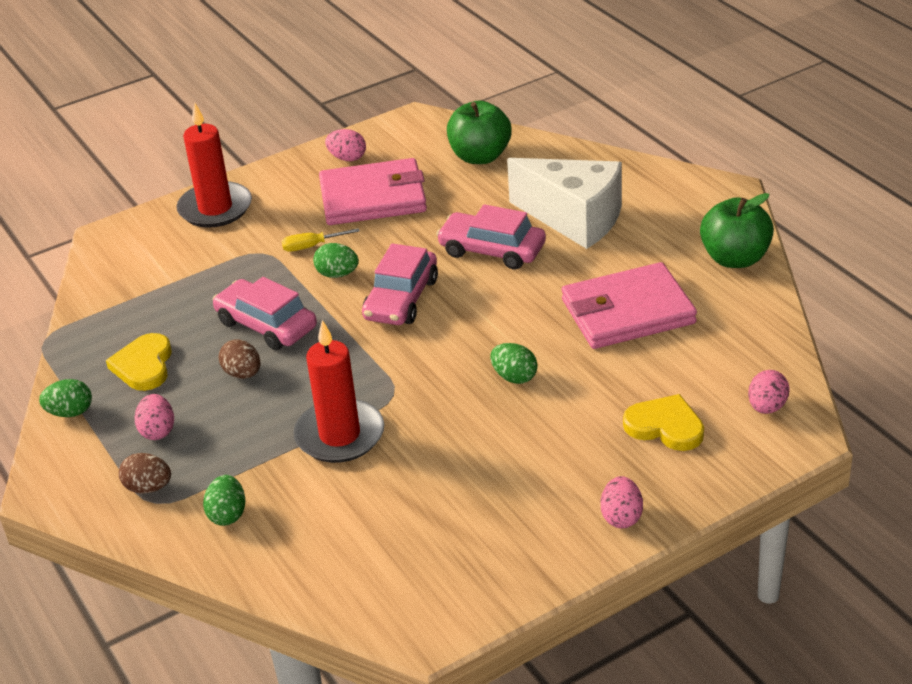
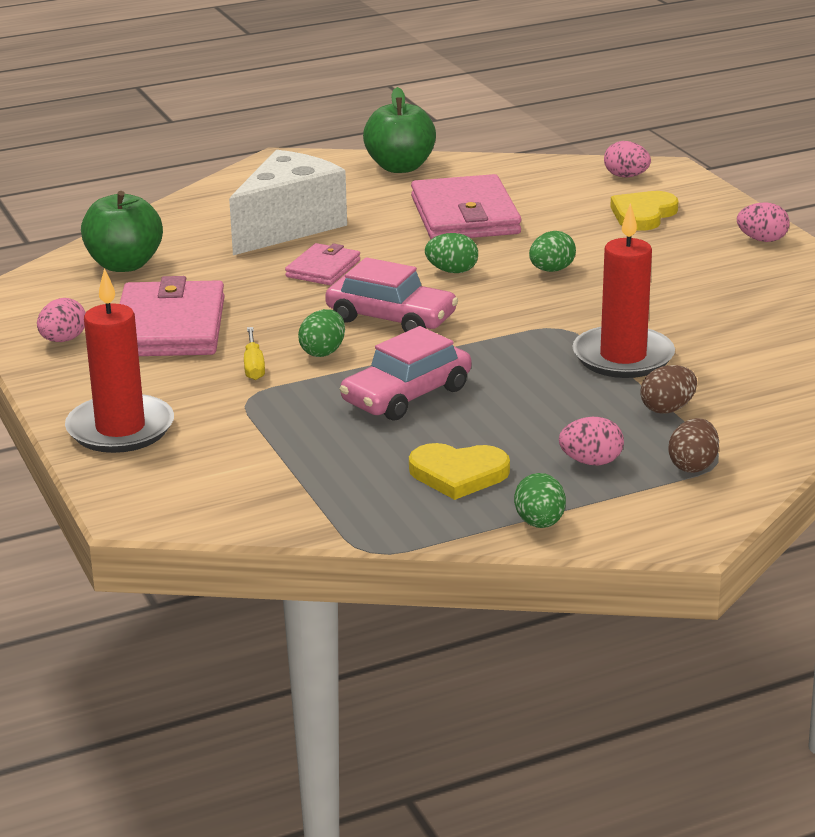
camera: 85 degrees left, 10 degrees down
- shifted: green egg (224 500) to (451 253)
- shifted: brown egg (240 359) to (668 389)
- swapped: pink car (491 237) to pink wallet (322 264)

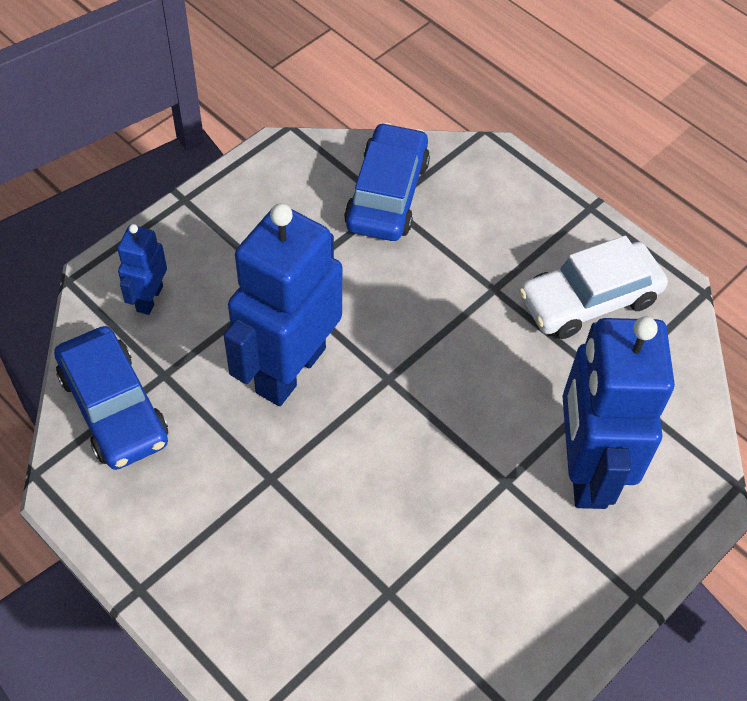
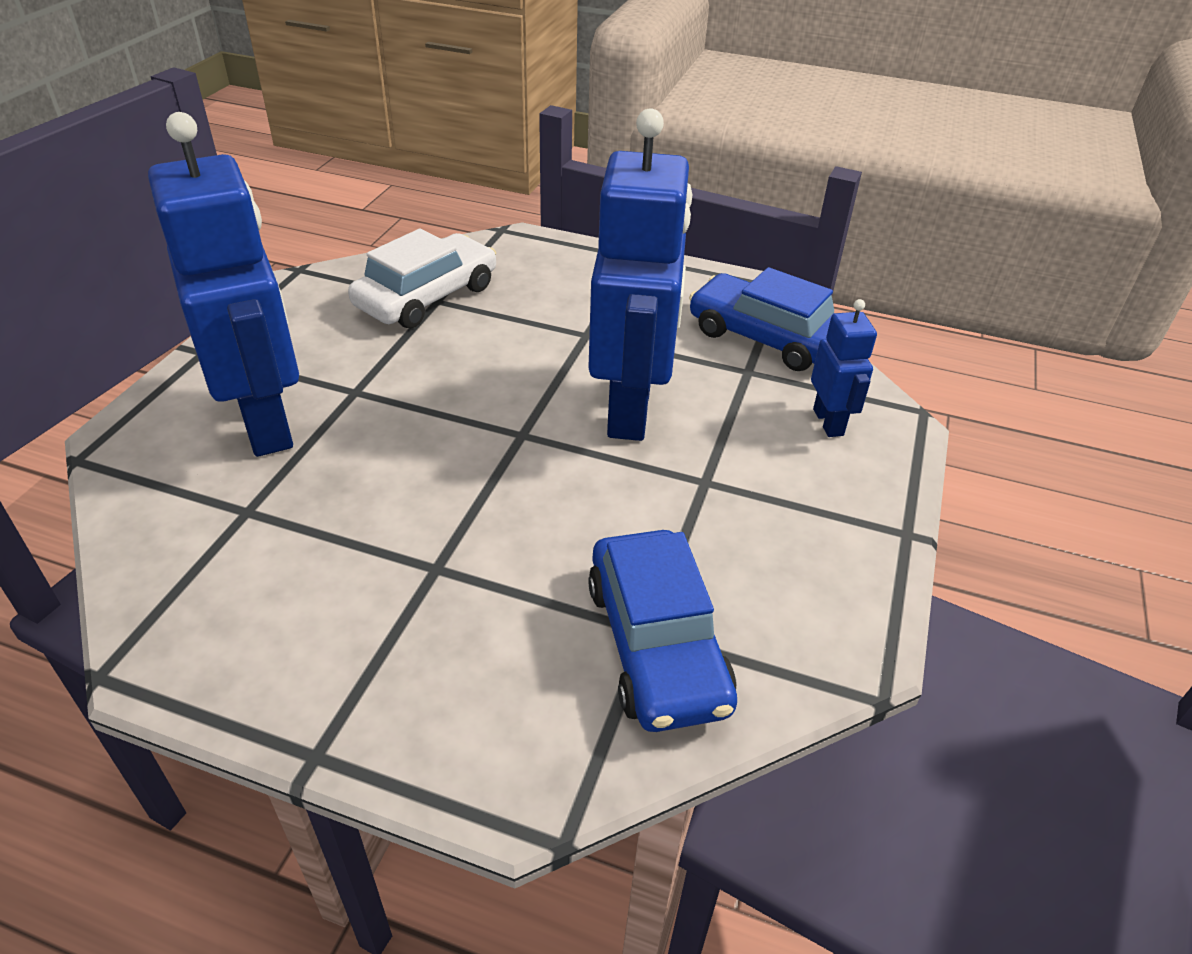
camera: 155 degrees right, 15 degrees down
- shifted: white car (593 287) to (422 278)

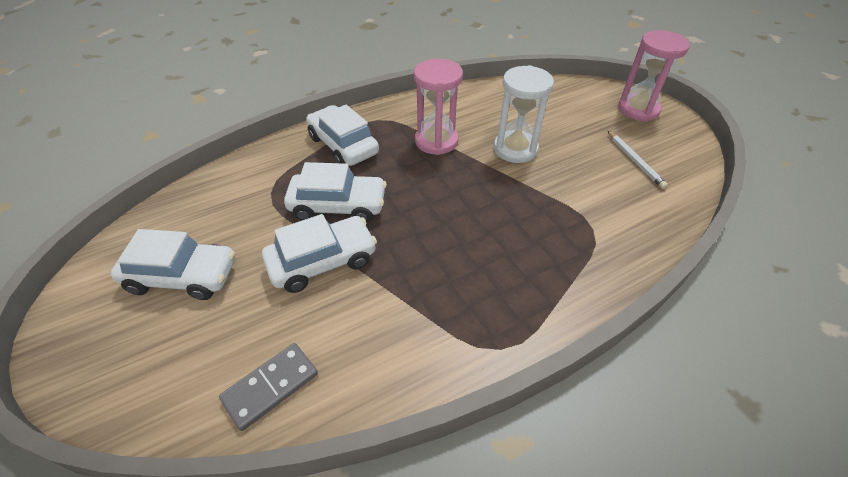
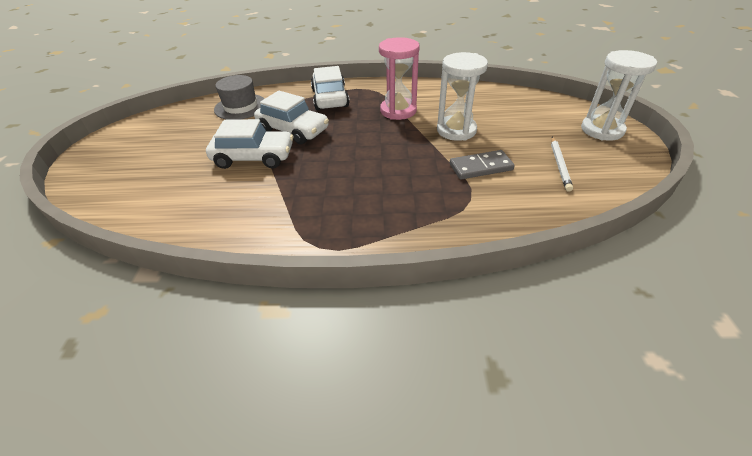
camera: 30 degrees right, 5 degrees down
- gone: white car (173 264)
- new: grey hat (239 97)
- shifted: grey domino (268 387) to (482 164)
- repainted: pink hourglass (654 75) to white hourglass (619 95)

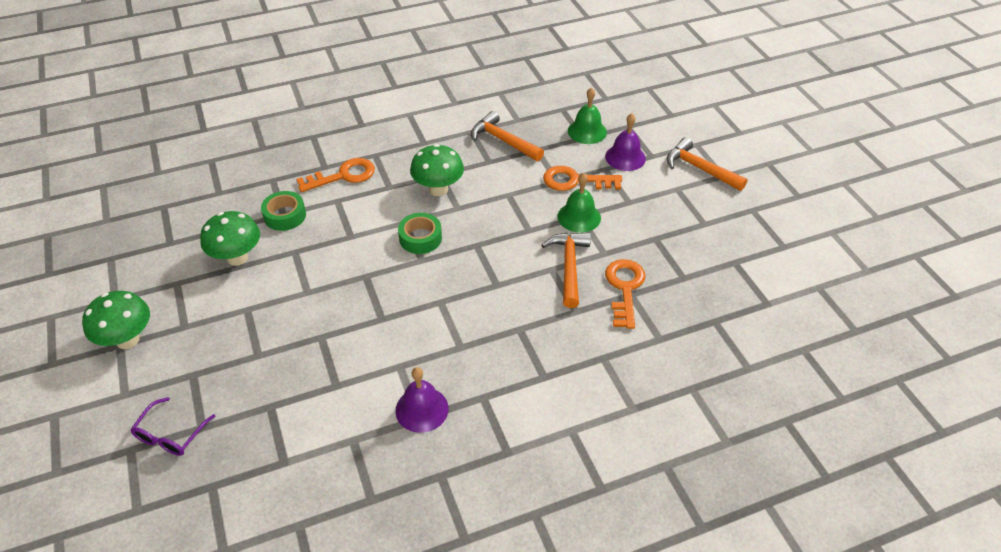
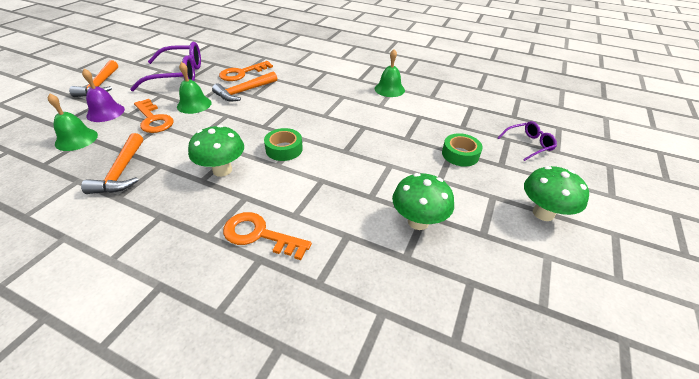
camera: 135 degrees left, 5 degrees down
- new: purple glasses (165 66)
- shifted: green tape (283 211) to (462 150)
- repainted: purple bell (422 400) to green bell (390 73)

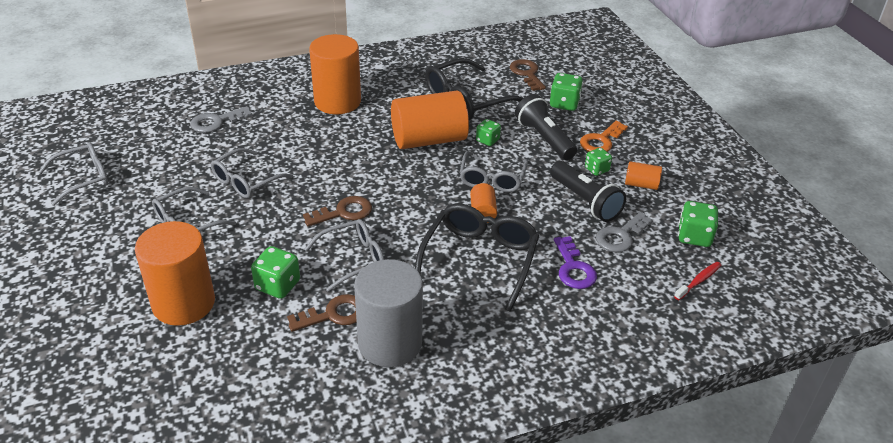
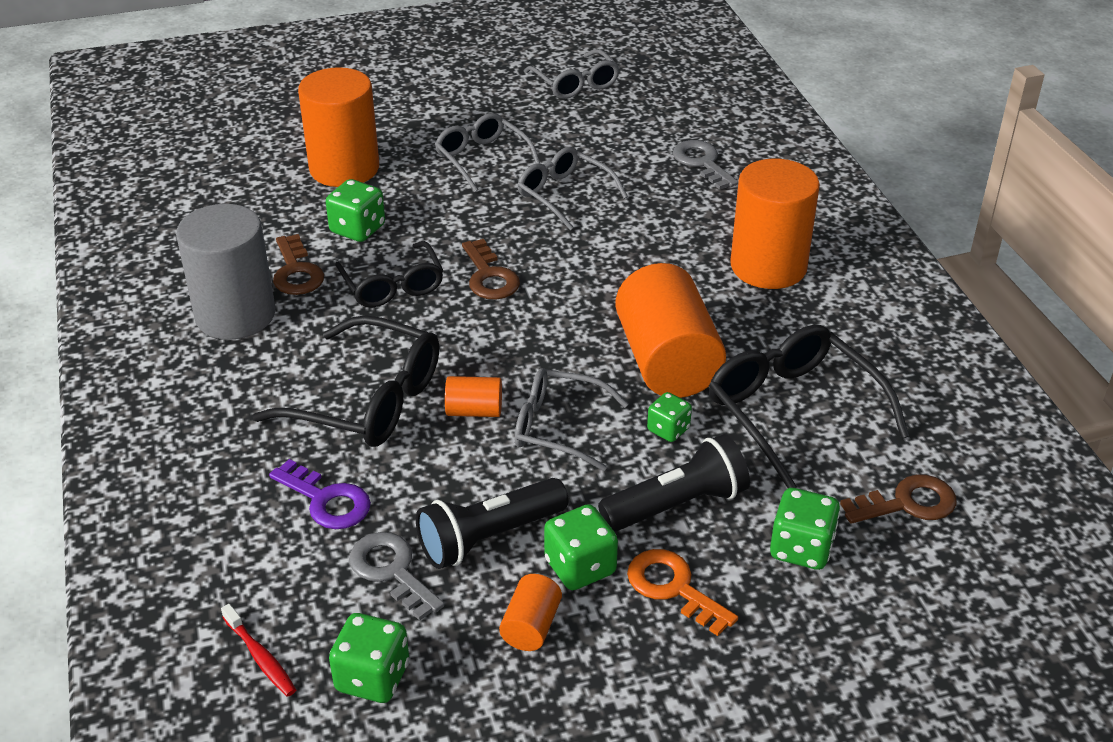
camera: 95 degrees right, 0 degrees up
- repainted: grey glasses (344 255) to black glasses (389 274)
- rotated: purple key (575 262) = (320 494) 135 degrees counterclockwise
- scaled: green dice (598 162) = (581 547) x1.54

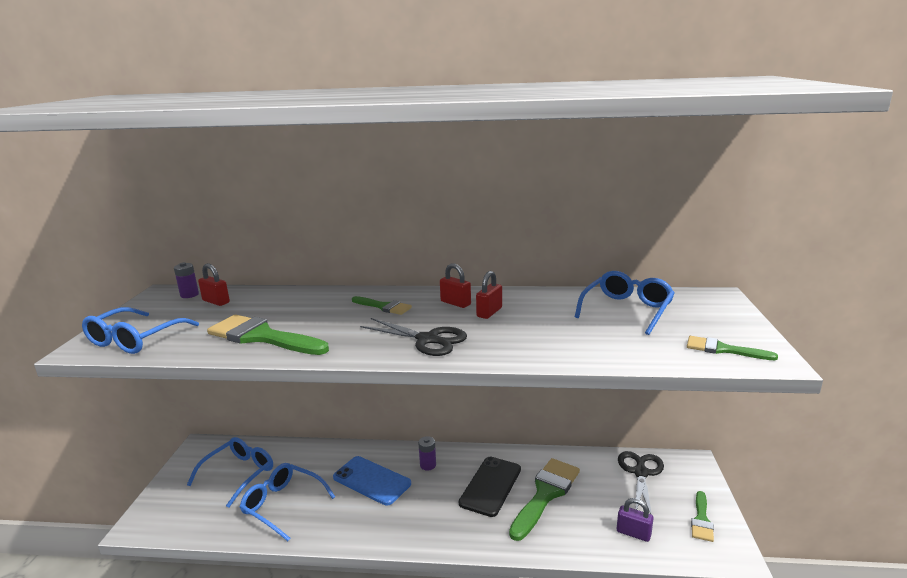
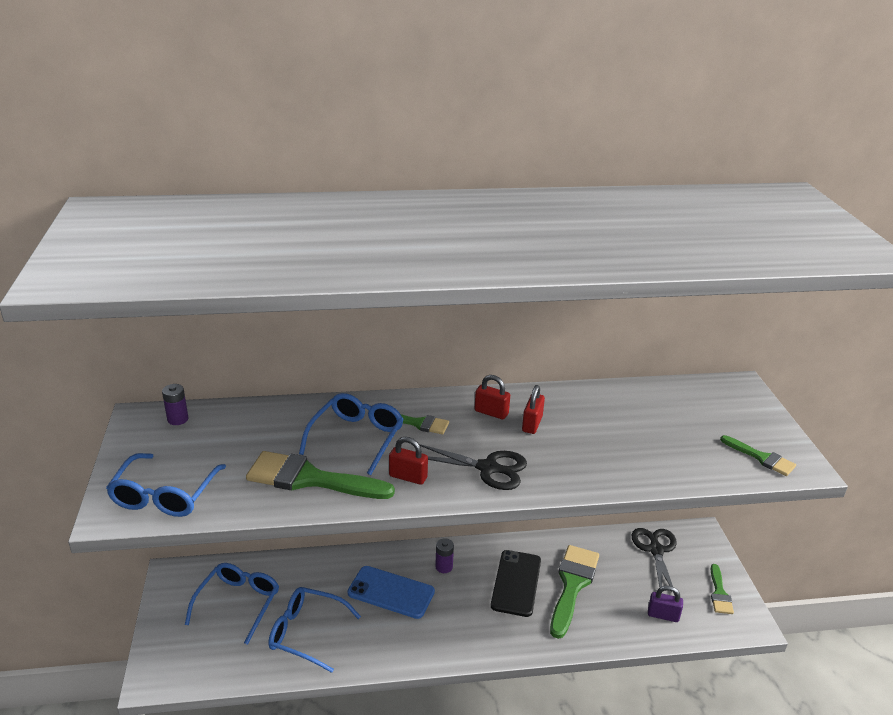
camera: 15 degrees left, 10 degrees up
- shifted: red padlock (214 285) to (408 461)
- shifted: blue glasses (625 303) to (351 434)
- rotated: green brush (732 348) = (758 455) 150 degrees counterclockwise

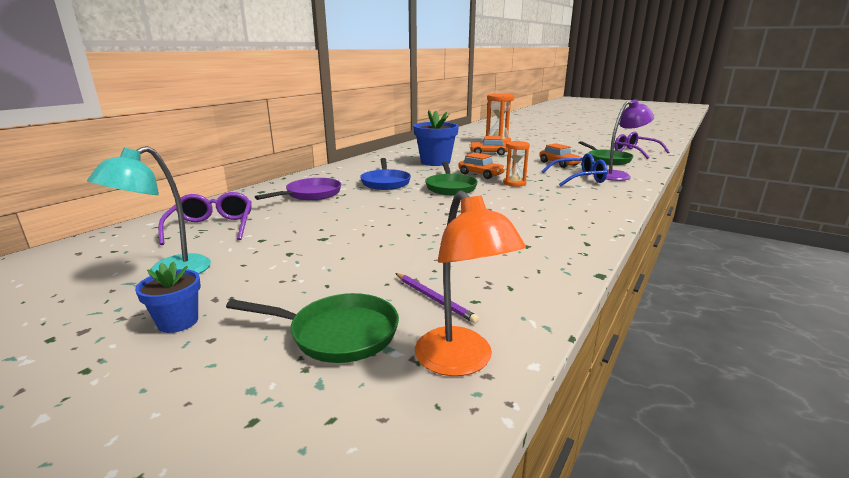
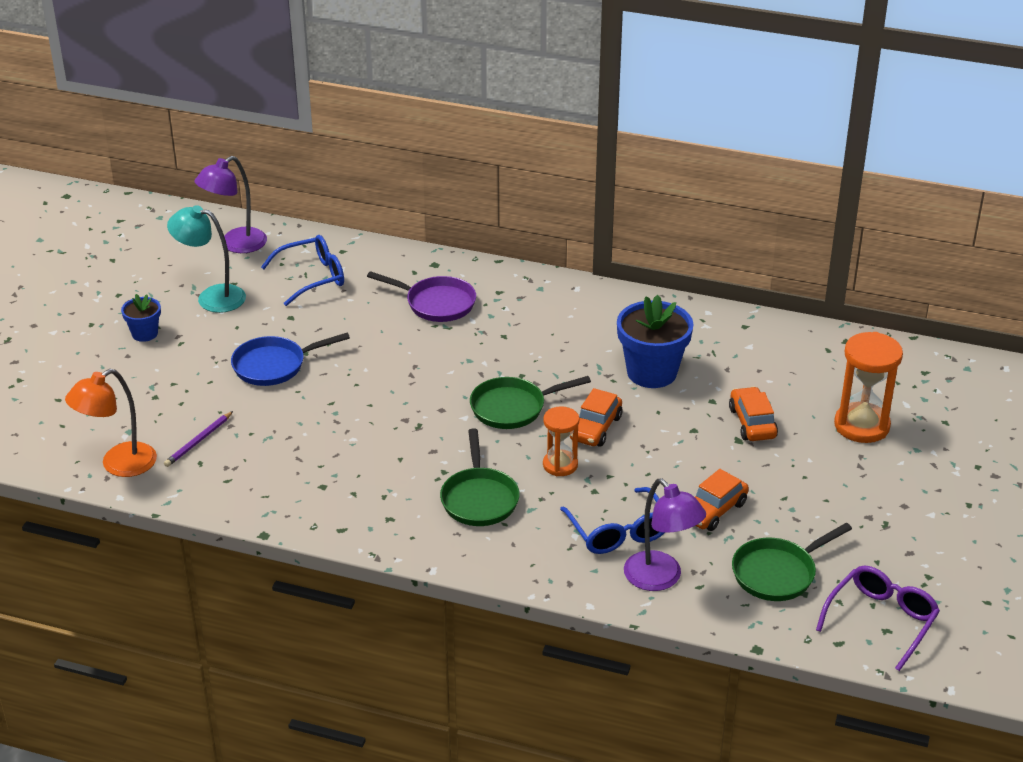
camera: 75 degrees right, 15 degrees up
- new: purple lamp (230 204)
- shifted: green pan (312 328) to (480 477)
- shifted: blue pan (385 174) to (290 359)
- repainted: purple glasses (205 218) to blue glasses (302 270)

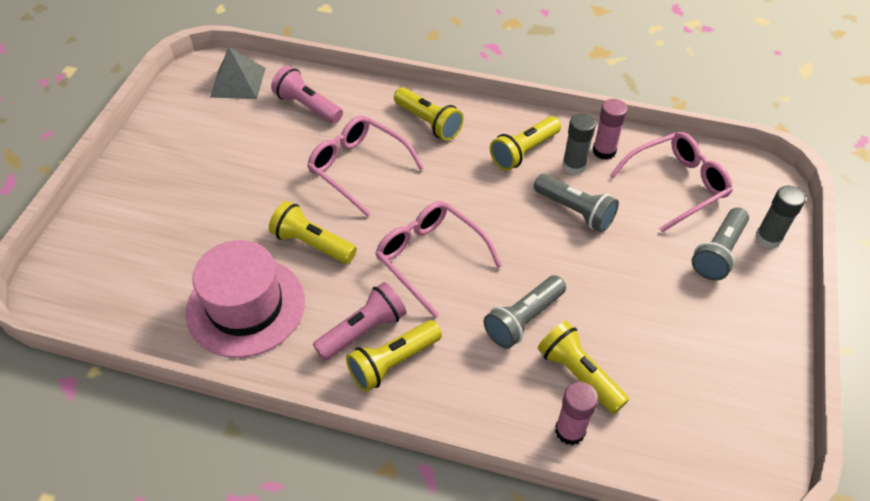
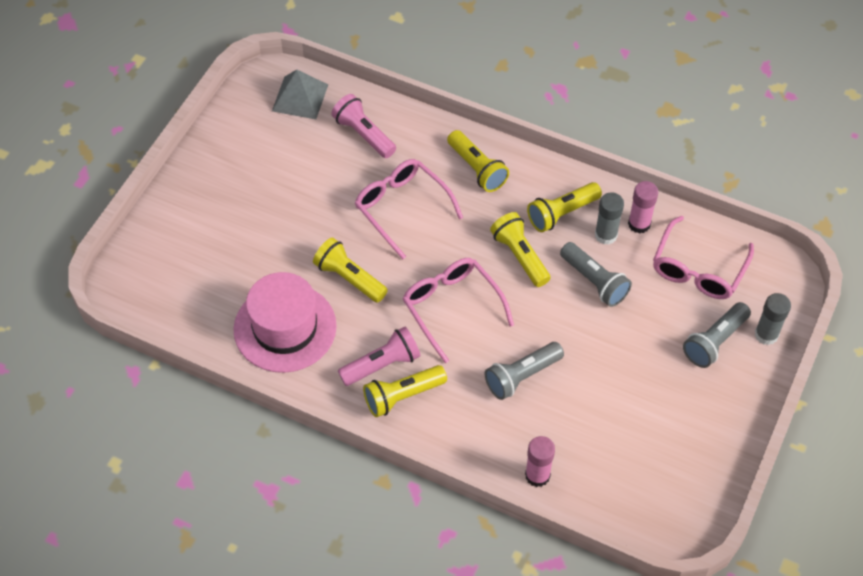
camera: 10 degrees right, 5 degrees up
- shifted: yellow flashlight (583 367) to (520 249)
- rotated: pink glasses (671 182) = (703 257) 135 degrees clockwise

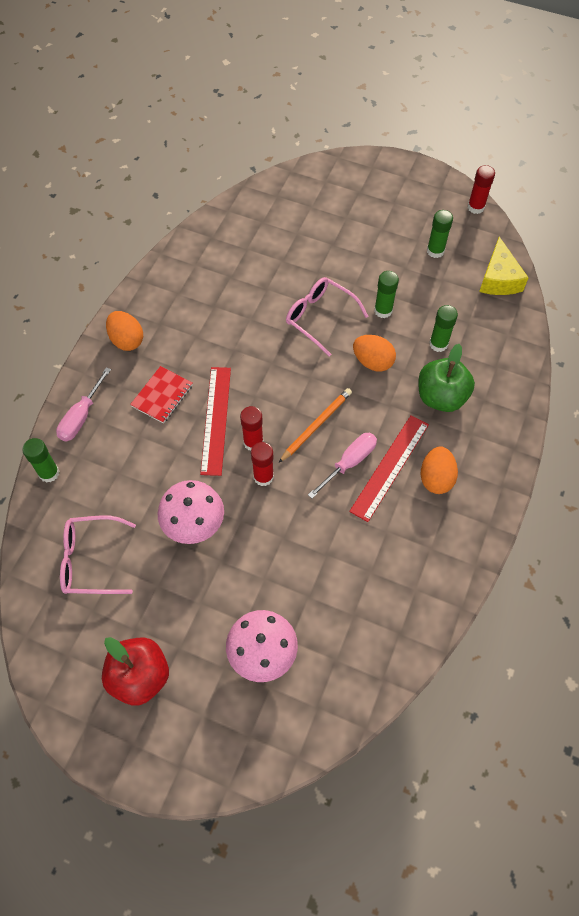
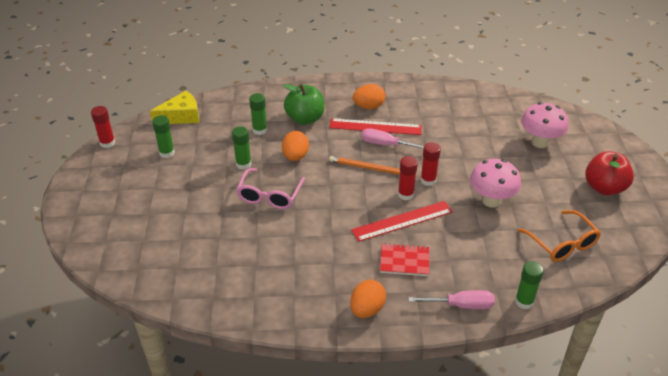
camera: 115 degrees left, 20 degrees down
- repainted: pink glasses (98 554) to orange glasses (559 236)

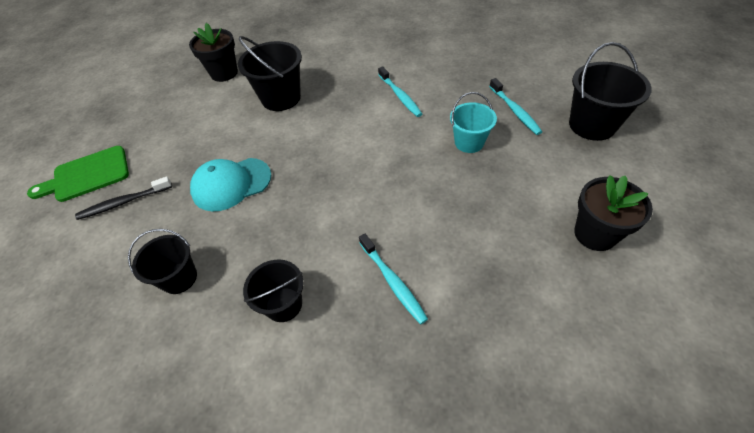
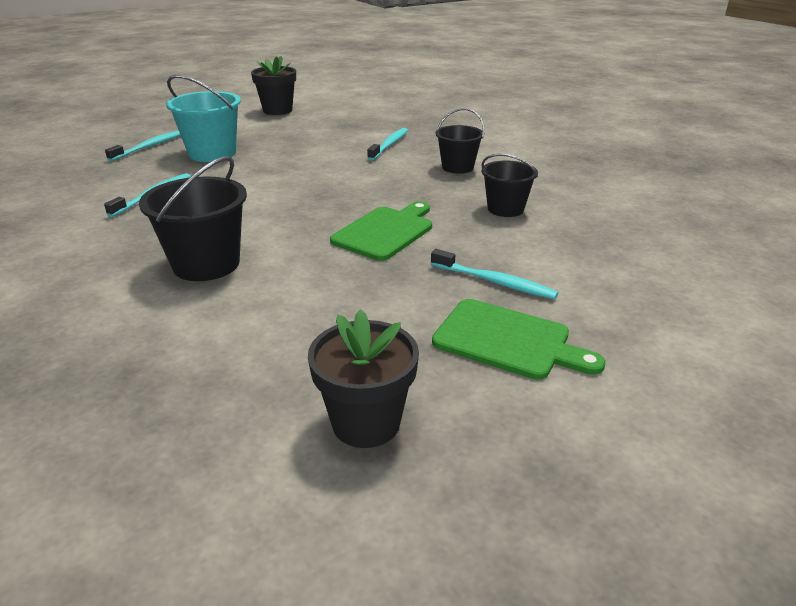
camera: 130 degrees left, 20 degrees down
- gone: black bucket (610 91)
- shifted: black flower pot (213 52) to (363 378)
- swapped: turquoise cap (230 184) to green cutting board (381 231)
- repainted: black toothbrush (123 198) to turquoise toothbrush (494 274)
- scaled: turquoise bucket (473 122) = (203 118) x1.55

